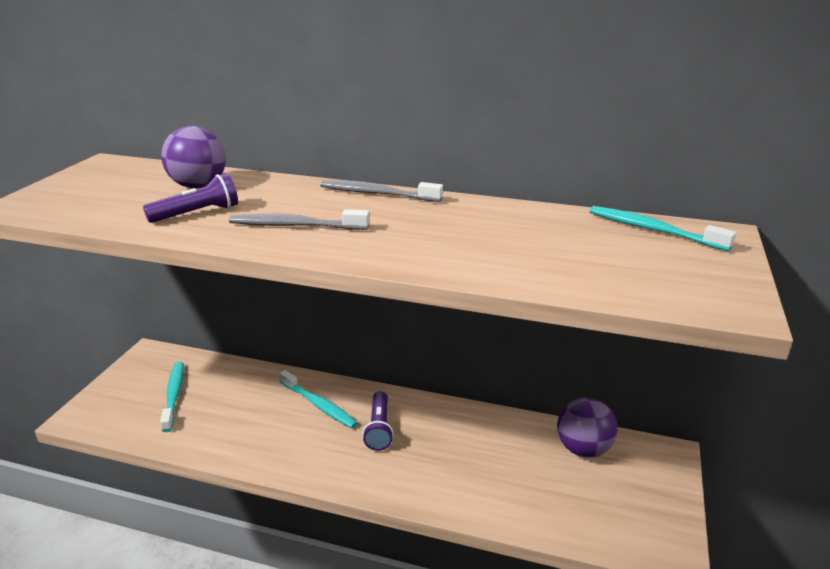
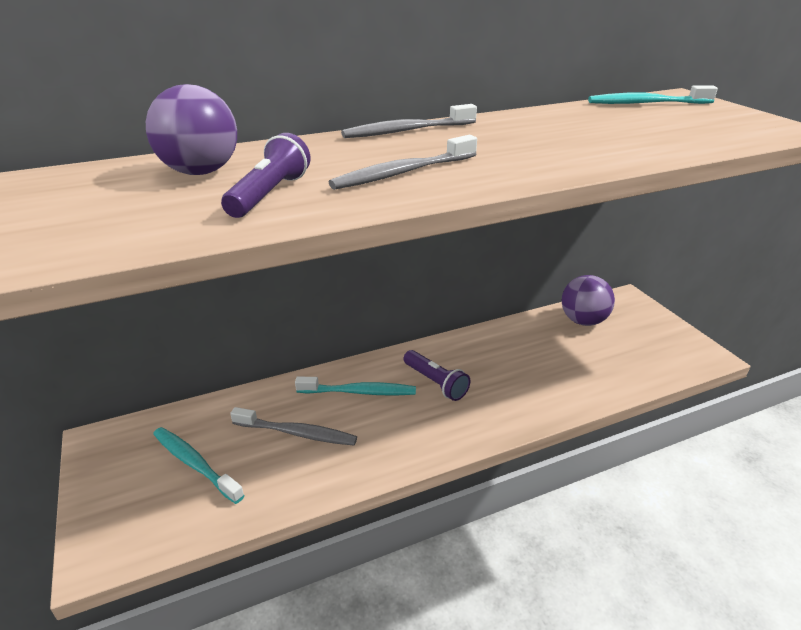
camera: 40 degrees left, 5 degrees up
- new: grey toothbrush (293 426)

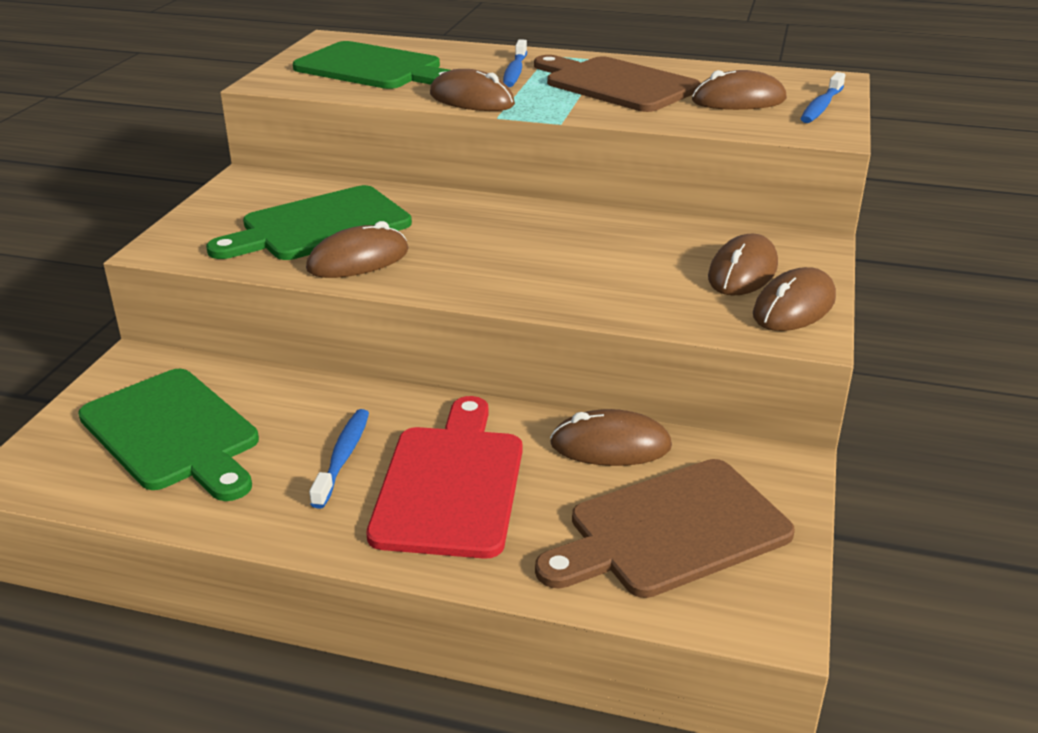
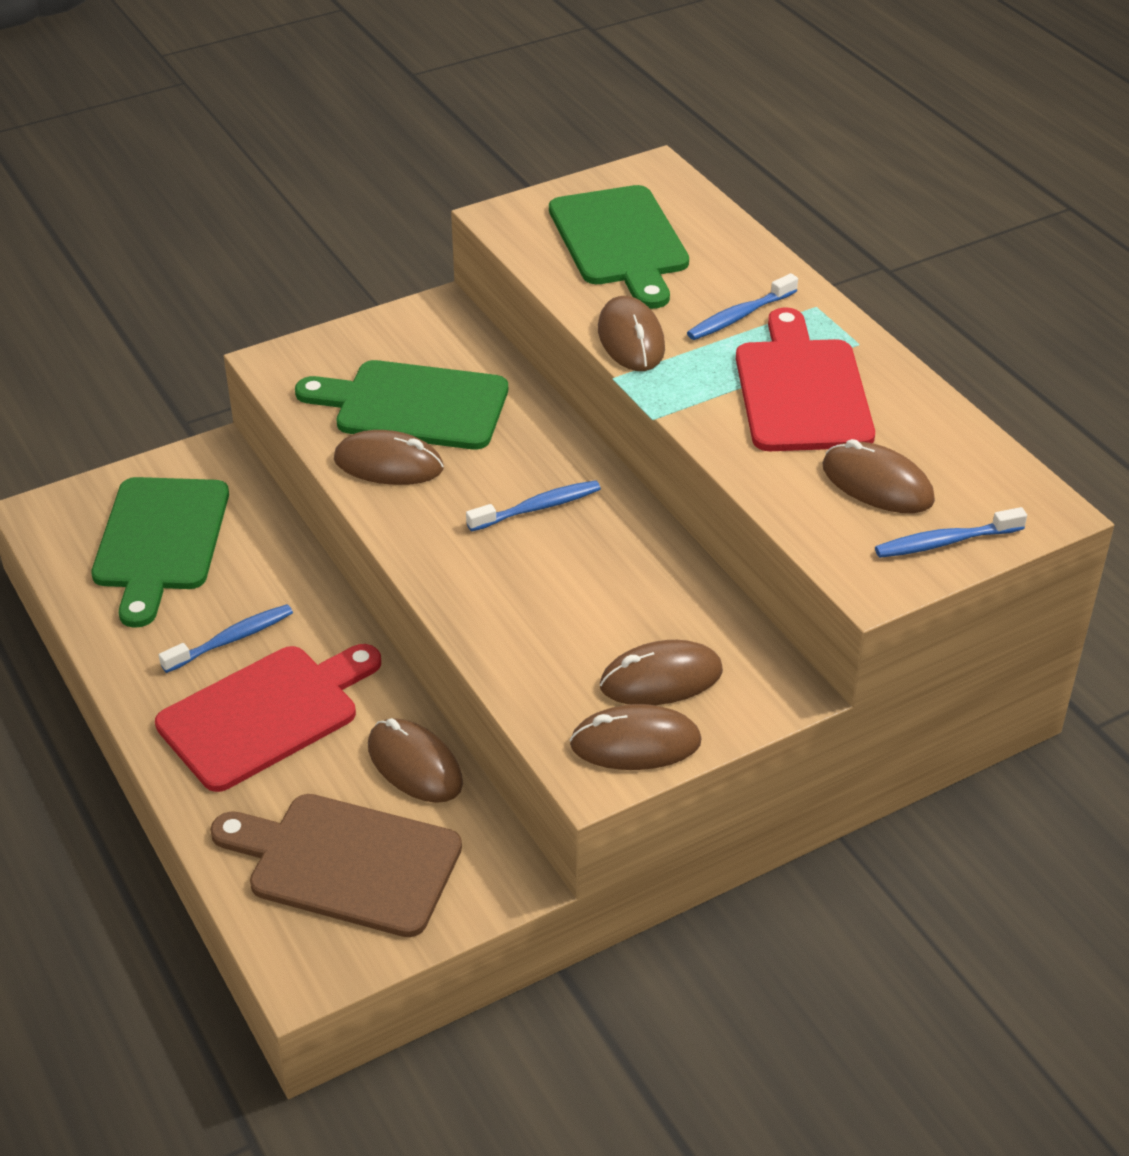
camera: 45 degrees right, 10 degrees up
- new: blue toothbrush (533 506)
- repainted: brown cutting board (617 83) to red cutting board (805 379)

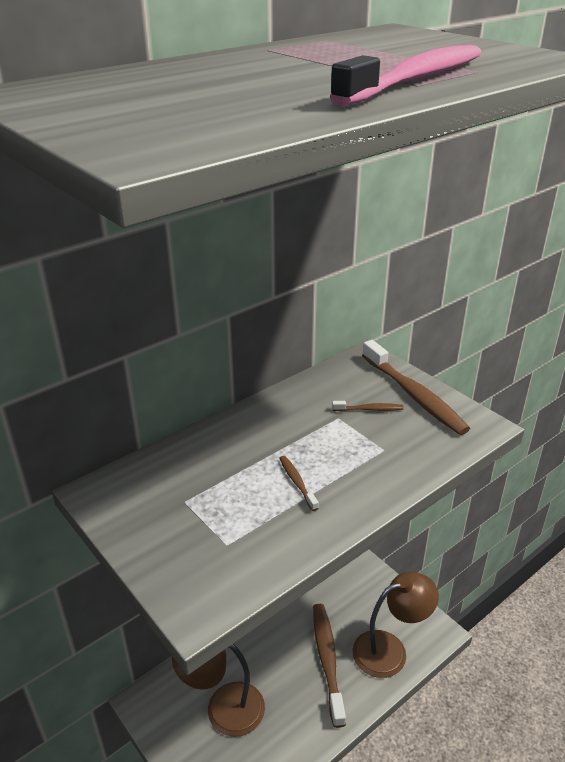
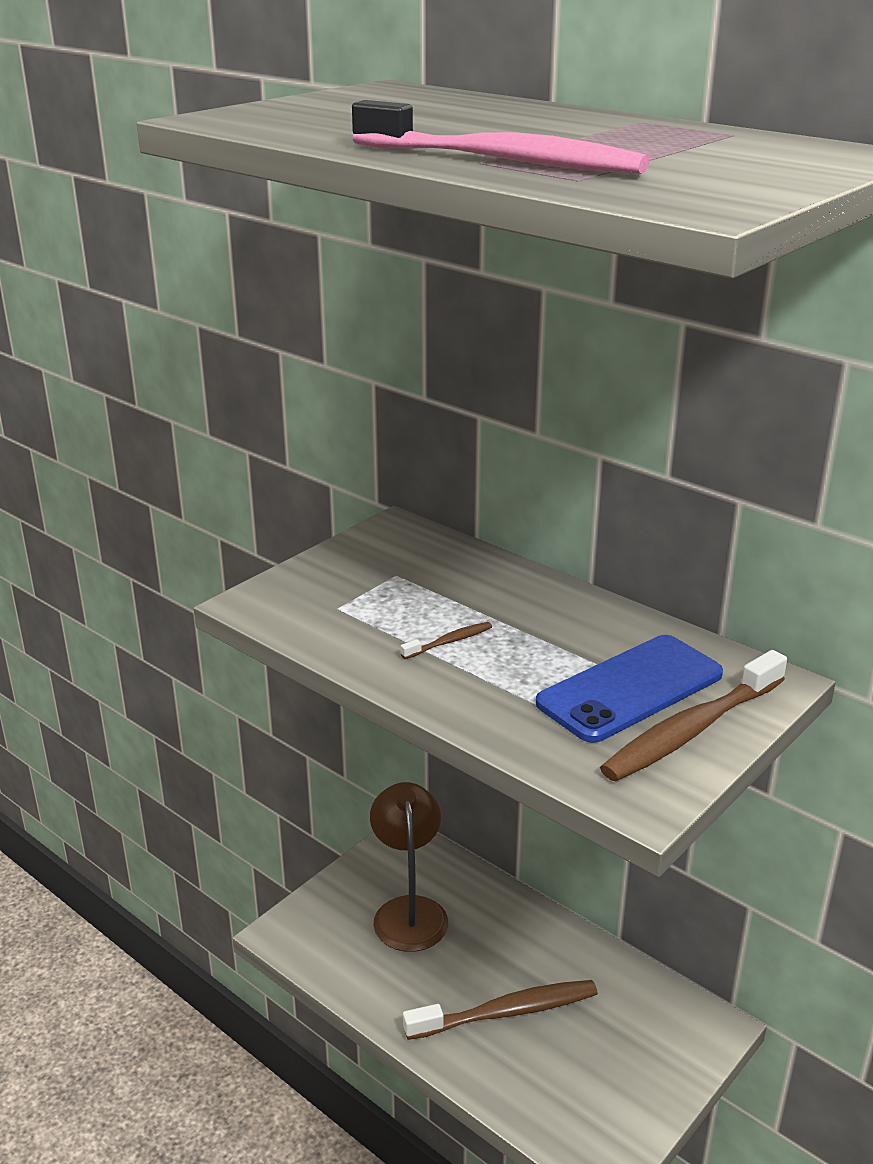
camera: 80 degrees right, 5 degrees down
- gone: brown lamp (395 625)
- swapped: brown toothbrush (368 406) to blue phone (629 689)

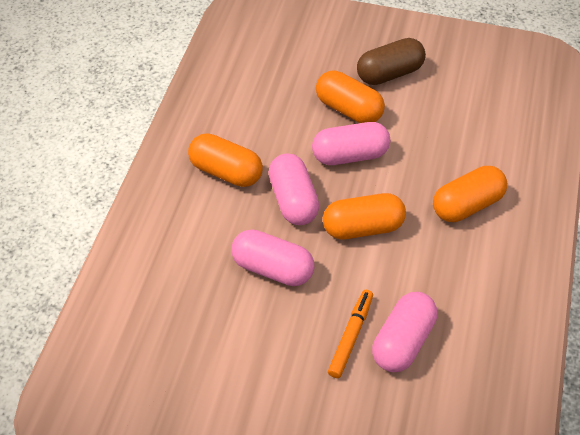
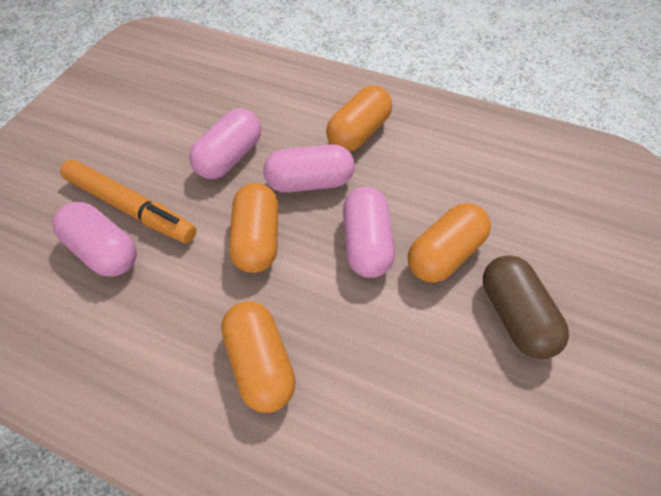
camera: 100 degrees right, 5 degrees up
- scaled: orange marker (350 334) = (128 201) x1.60

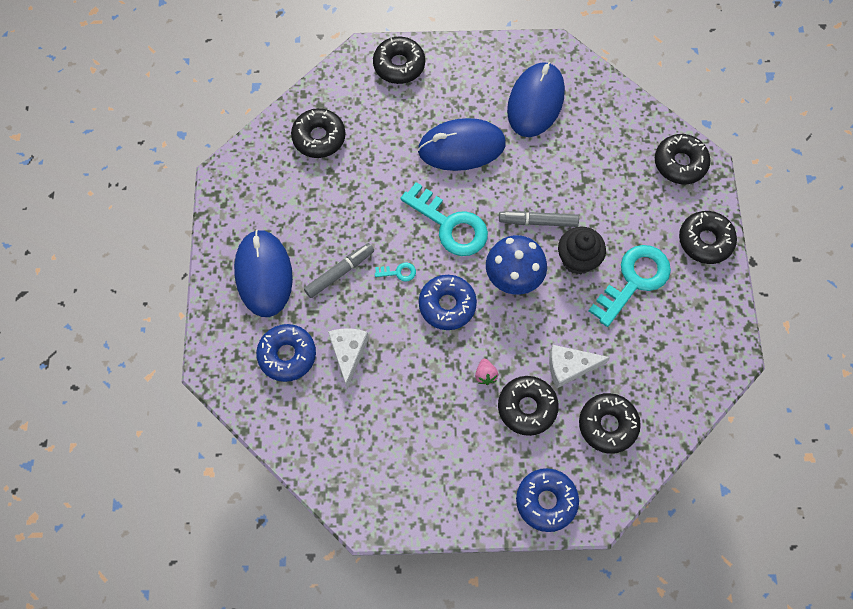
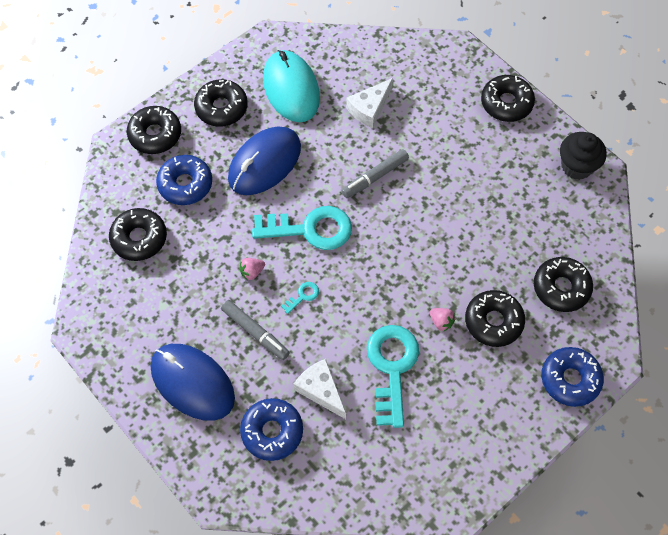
camera: 40 degrees left, 5 degrees down
- gone: blue mushroom (516 265)
- new: pink strawberry (252 269)
- shifted: blue donut (448 302) to (184 180)
- shifted: white cheese (579 366) to (369 103)
- shifted: black cupcake (582 251) to (583 156)
- shifted: turquoise key (630 286) to (393 376)
- shifted: black donut (682 159) to (221 103)
- repainted: blue mouse (536 99) to turquoise mouse (291 86)
- rotated: grey marker (339 270) = (255 330) 120 degrees clockwise

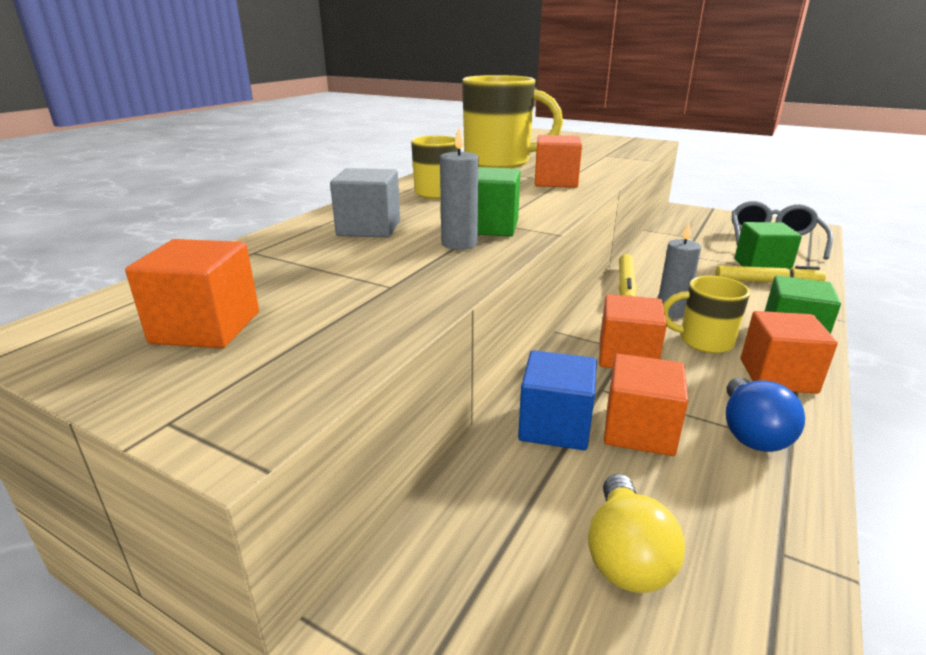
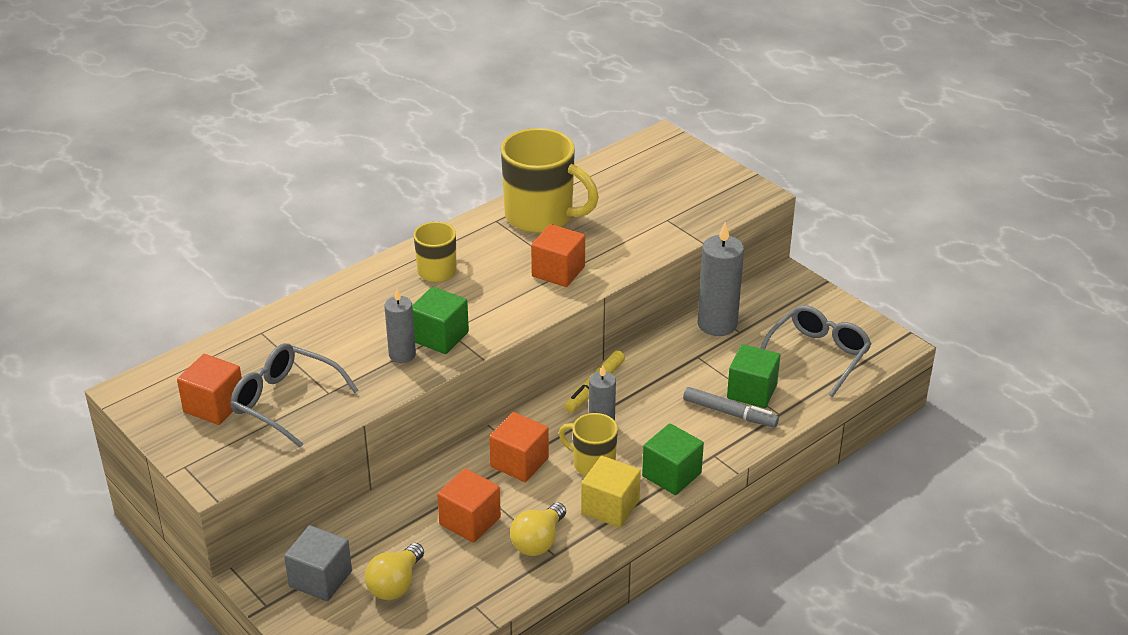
camera: 20 degrees right, 10 degrees up
- gone: blue cube (557 400)
- new: grey glasses (294 395)
- new: grey candle (721 279)
- shifted: grey cube (365 203) to (318 563)
- repainted: yellow marker (770 273) to grey marker (731 407)
- repainted: blue light bulb (765 415) to yellow light bulb (538 529)
- repainted: orange cube (789 352) to yellow cube (611 492)

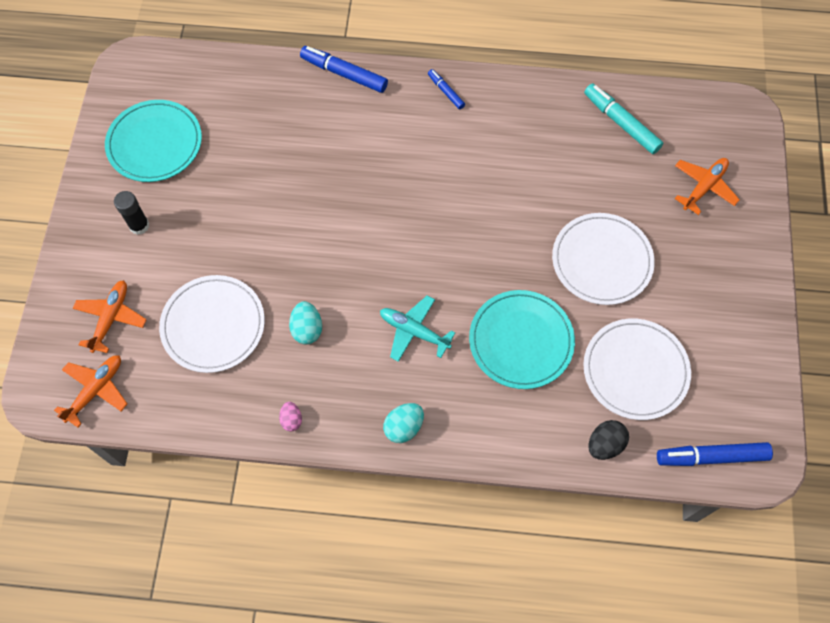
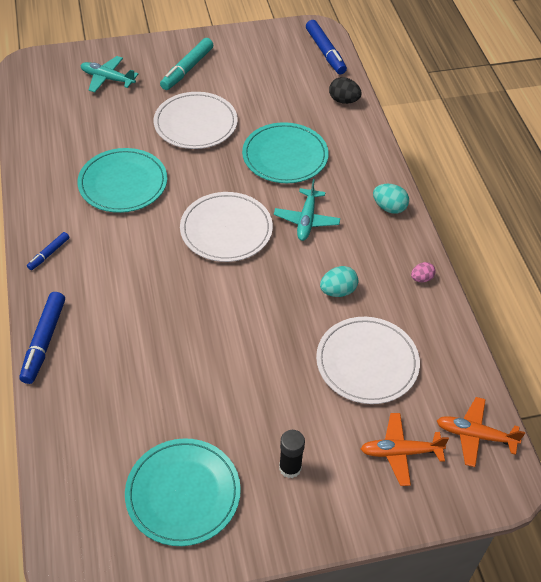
camera: 110 degrees left, 15 degrees down
- new: turquoise plate (122 180)
- shifted: white plate (637 369) to (226 227)
- shifted: turquoise marker (623 118) to (186 64)
- repainted: orange plane (707 186) to turquoise plane (109 74)

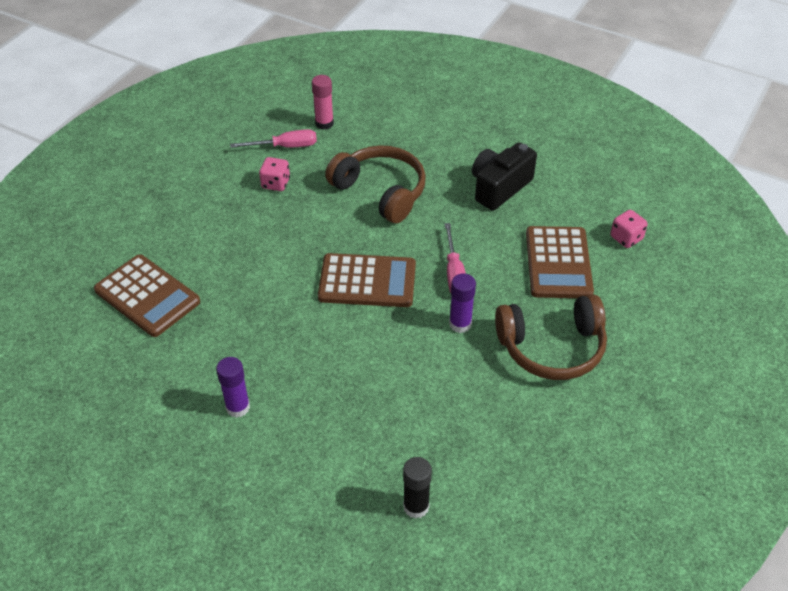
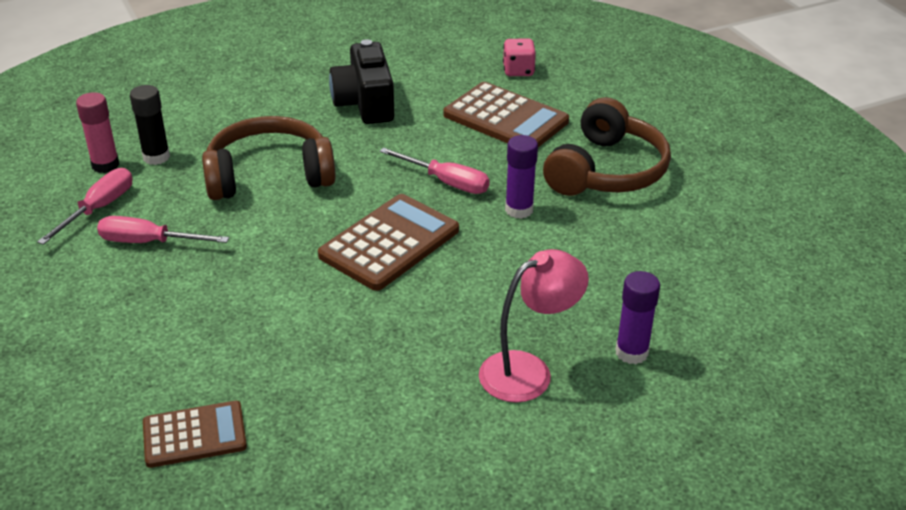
camera: 55 degrees left, 10 degrees down
- new: pink lamp (534 326)
- shifted: purple glue stick (233 387) to (637 317)
- shifted: black glue stick (417 488) to (150 125)
- swapped: pink dice (274 174) to pink screwdriver (163 229)
- scaled: brown calculator (147 295) = (195 434) x0.64

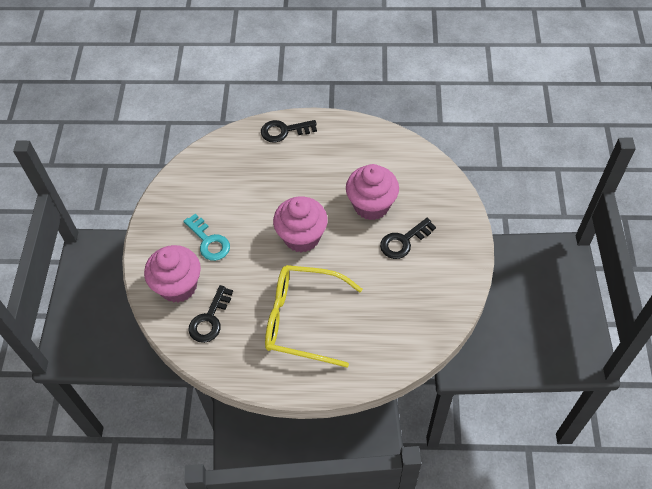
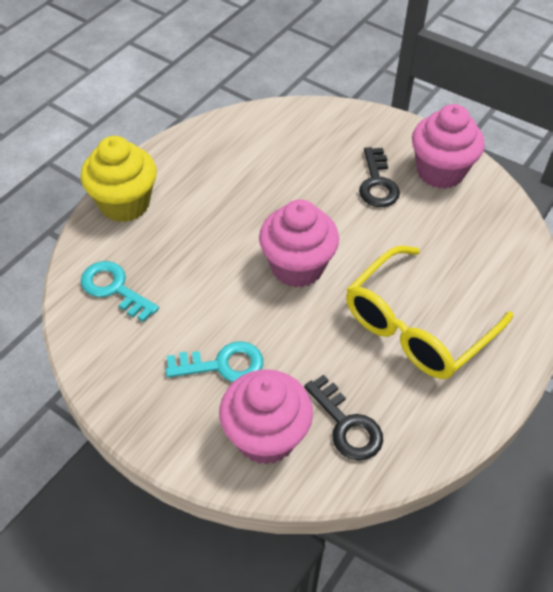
camera: 60 degrees left, 5 degrees down
- new: turquoise key (120 291)
- shifted: pink cupcake (372 192) to (448 146)
- swapped: black key (289 131) to yellow cupcake (118 179)

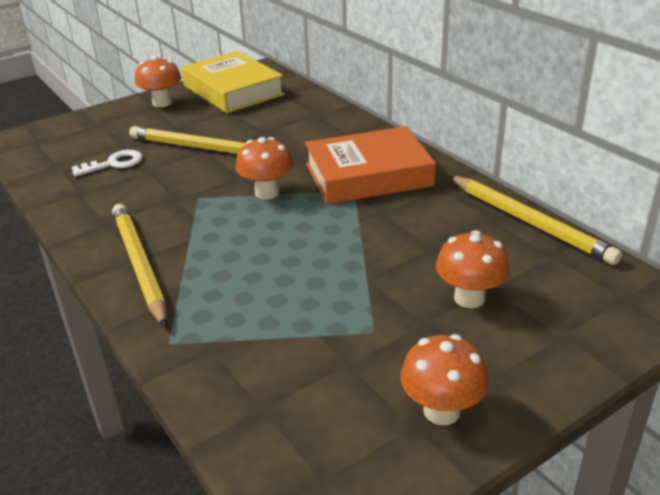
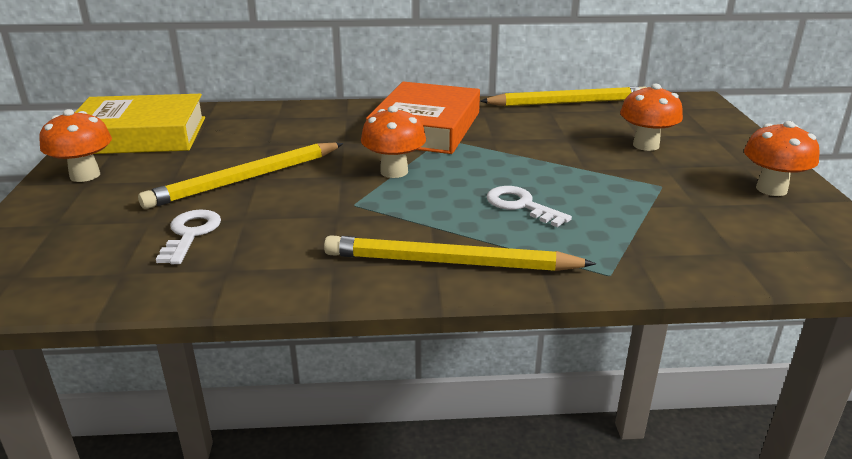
camera: 60 degrees left, 5 degrees down
- new: white key (529 206)

